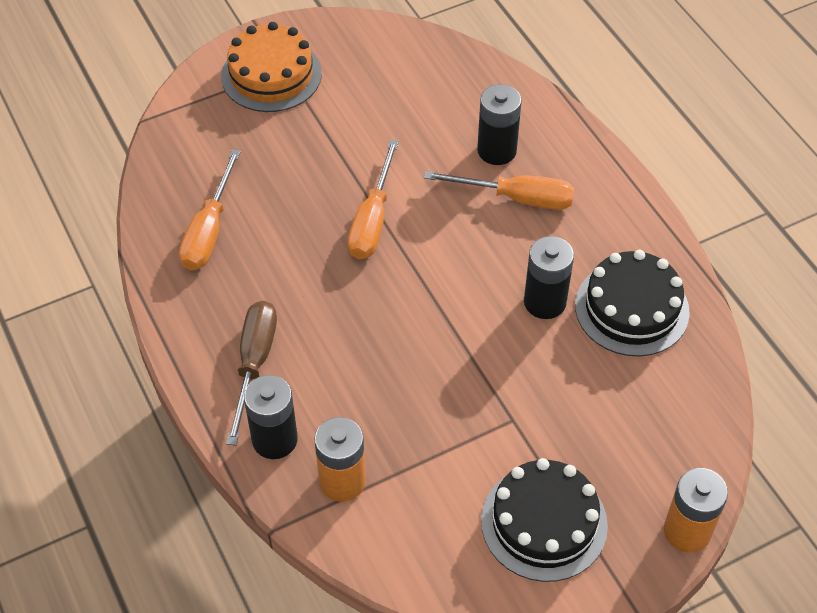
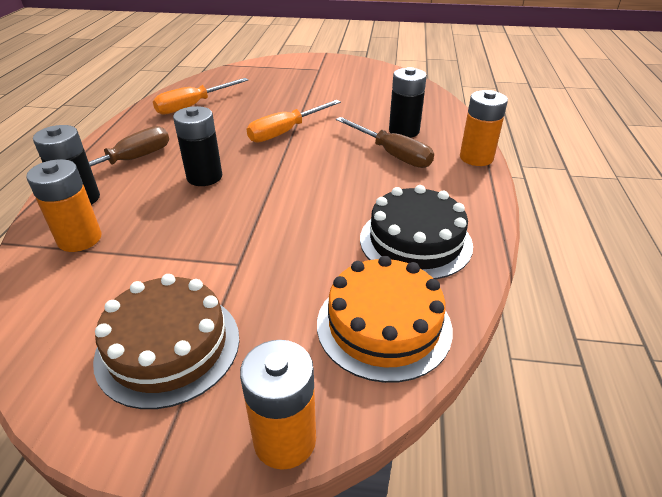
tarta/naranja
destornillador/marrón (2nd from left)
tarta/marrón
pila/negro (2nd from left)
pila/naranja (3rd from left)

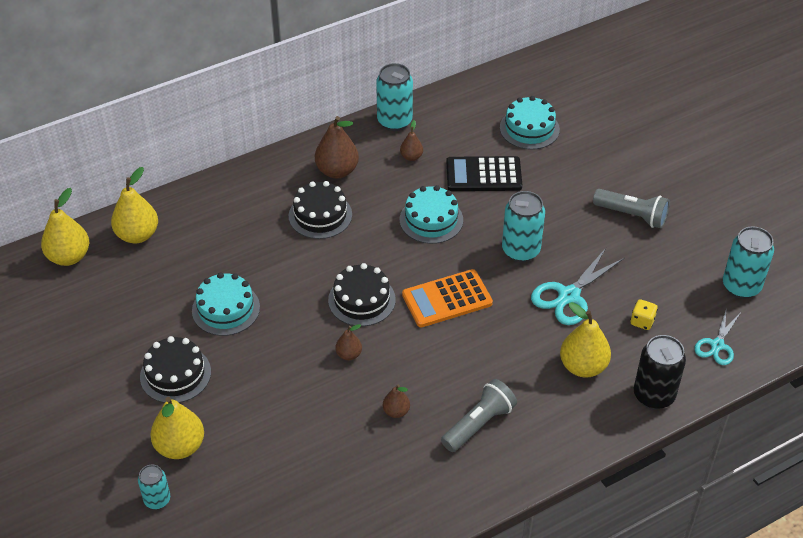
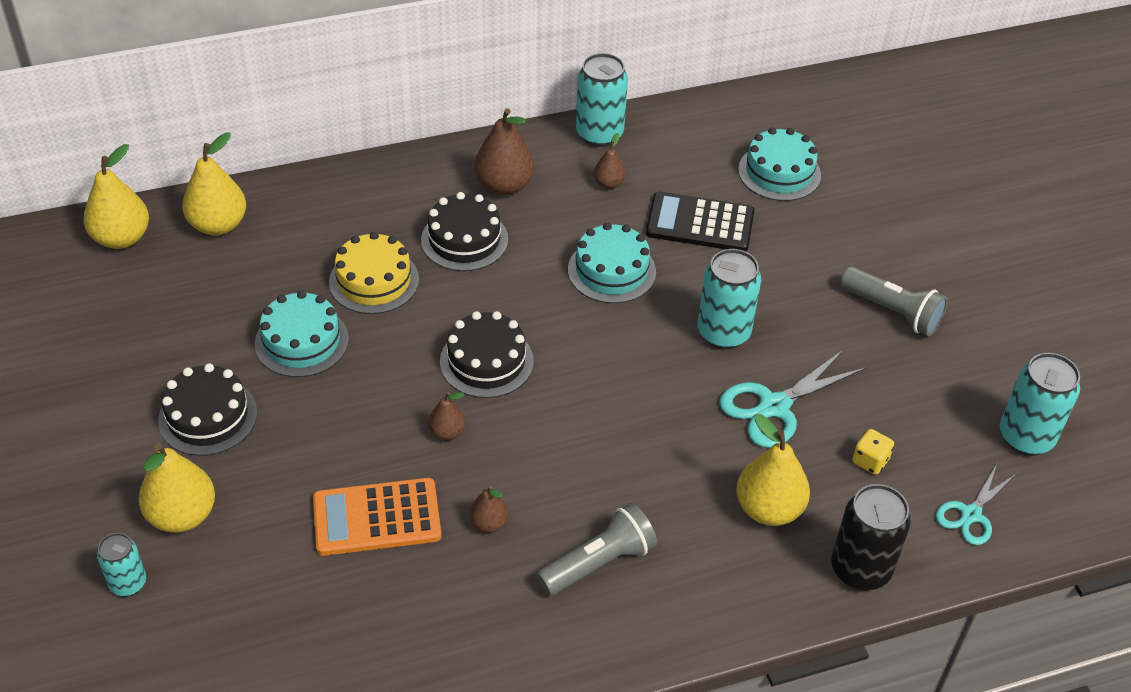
calculadora/naranja
tarta/amarillo

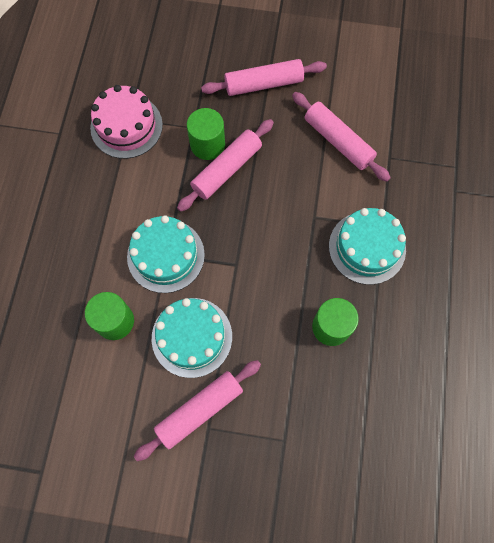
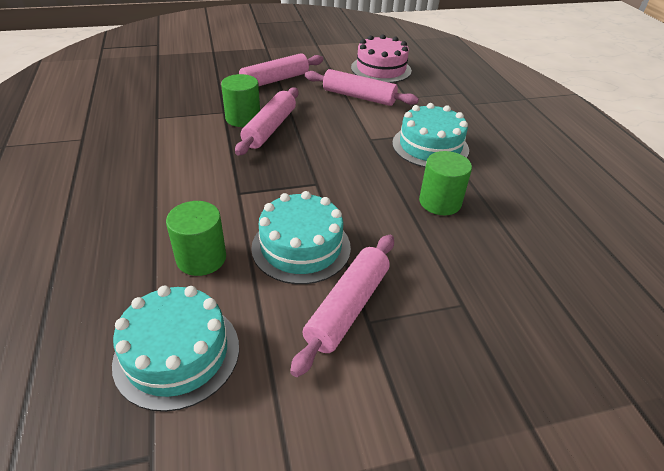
tarta/rosa
tarta/turquesa (1st from left)

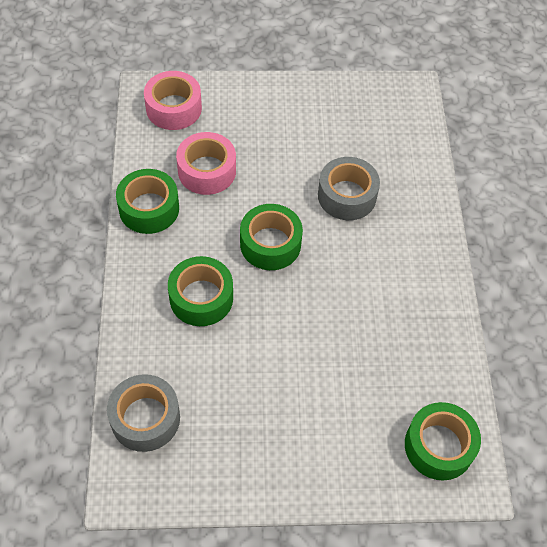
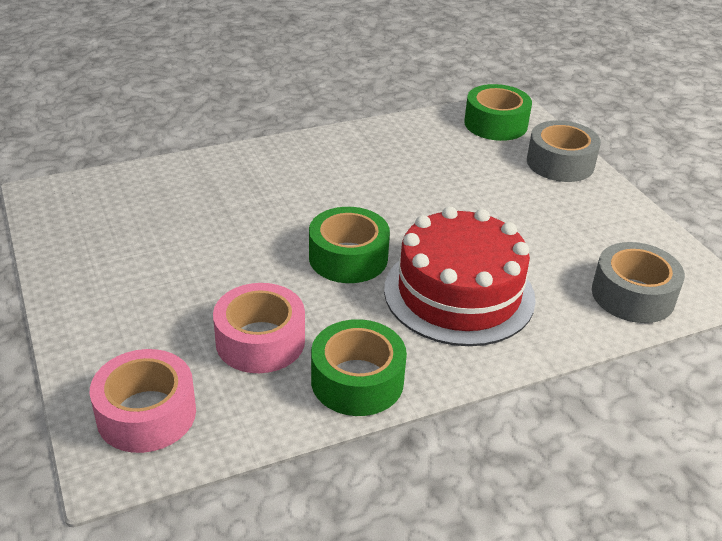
tarta/rojo
cinta adhesiva/gris (1st from left)

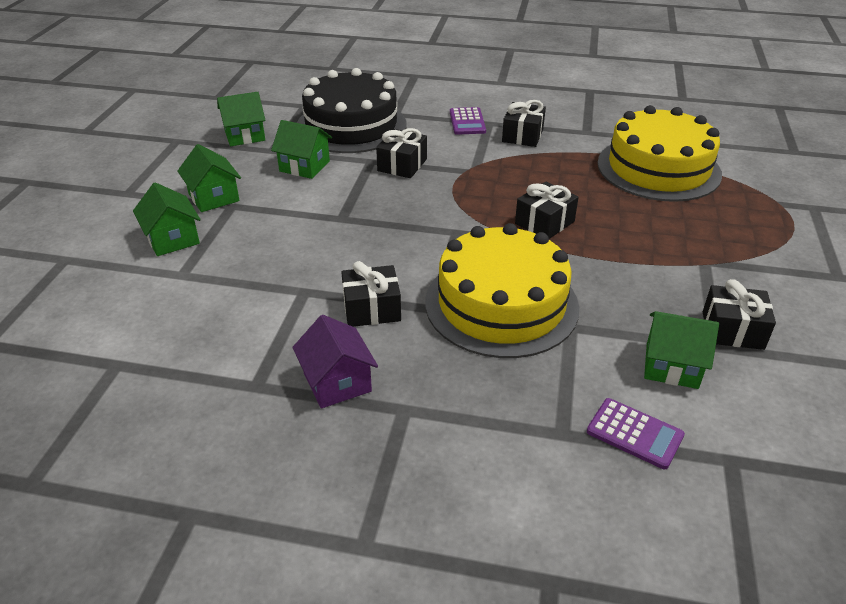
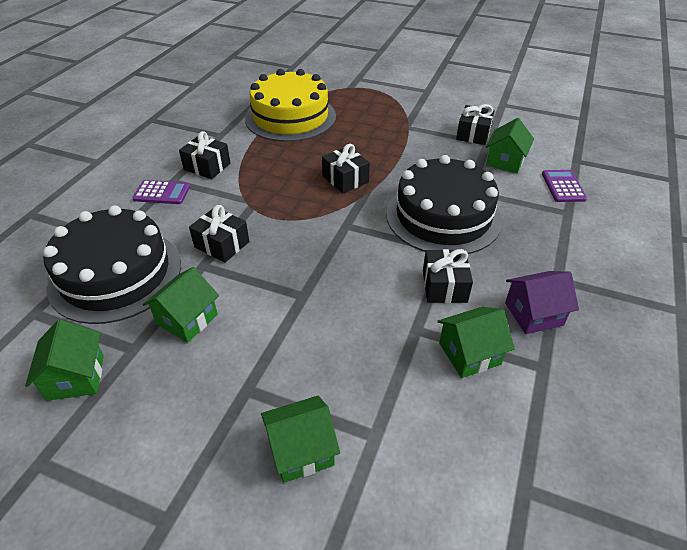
casa/verde (4th from left)
tarta/negro (2nd from left)
calculadora/morado (2nd from left)

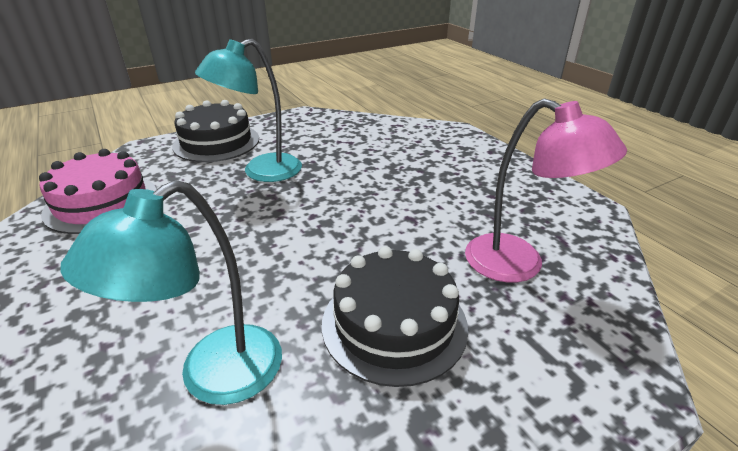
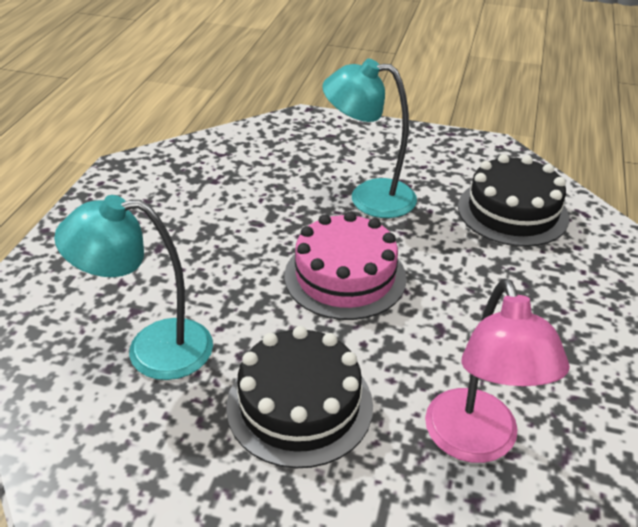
tarta/rosa
tarta/negro (2nd from left)

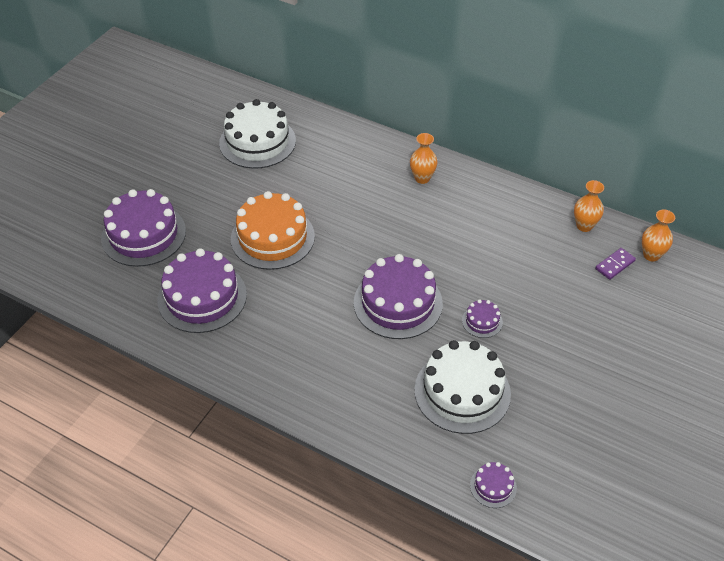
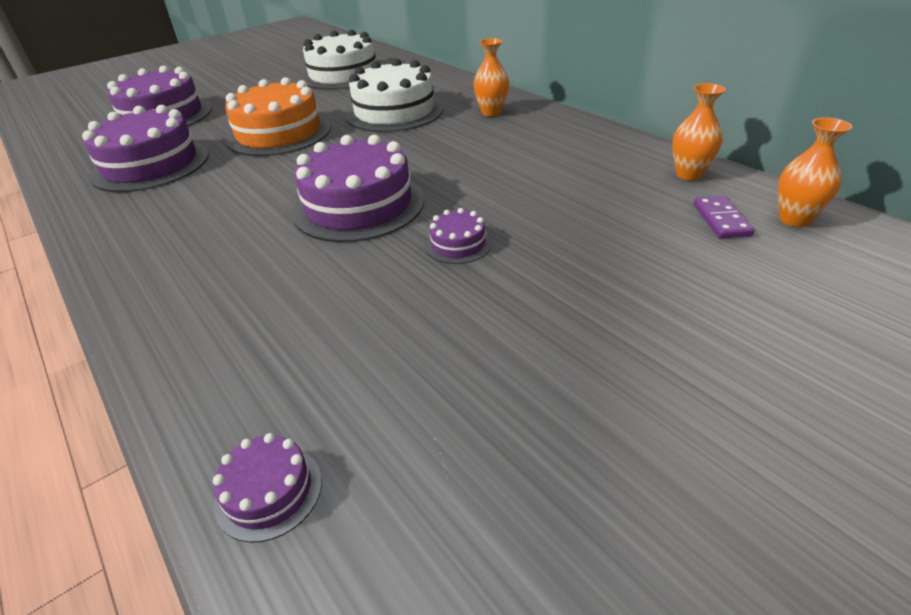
tarta/blanco (2nd from left)
ficha de dominó/morado

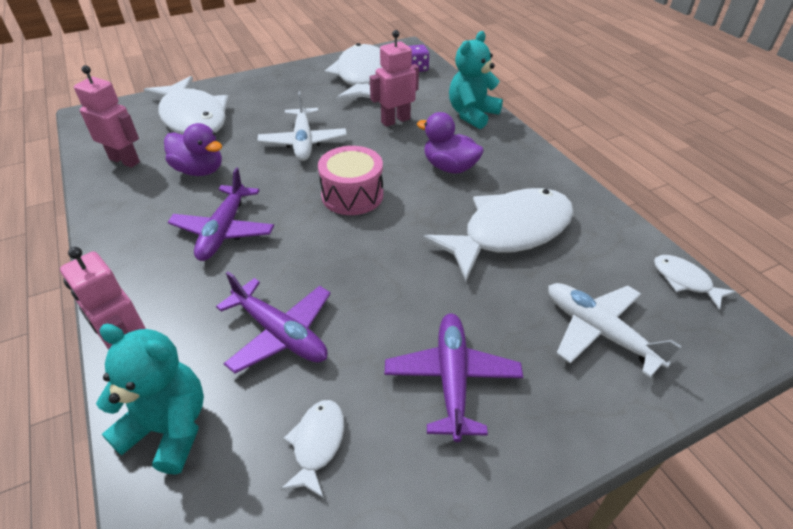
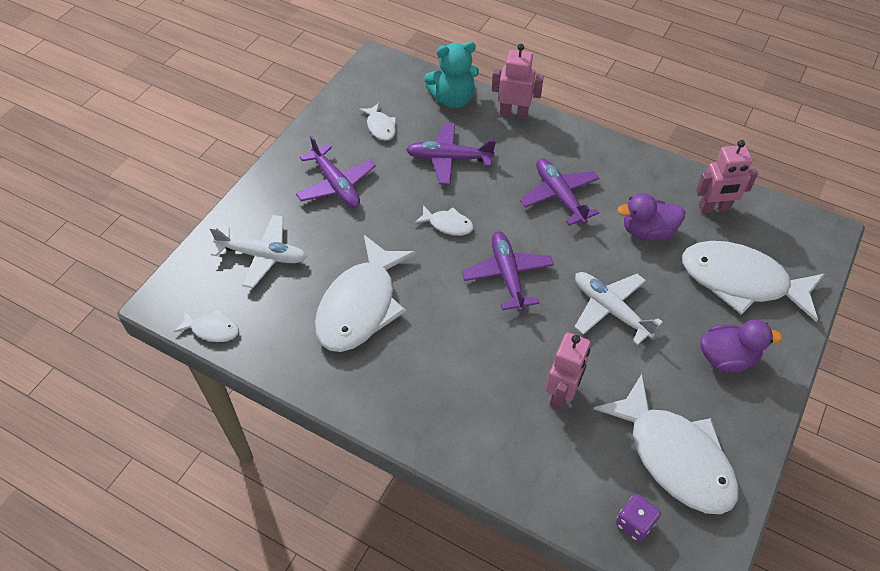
avión/morado (3rd from left)
pato/morado (2nd from left)
osito/turquesa (2nd from left in the first image)
pez/blanco (4th from left)

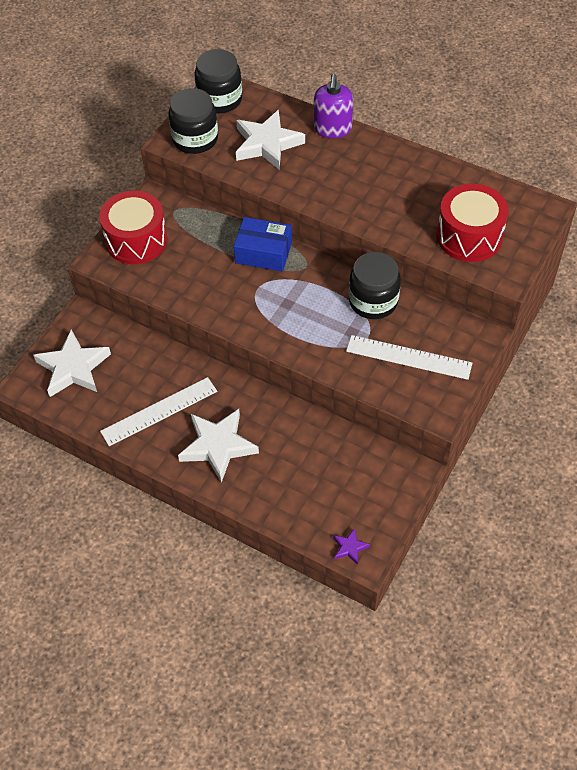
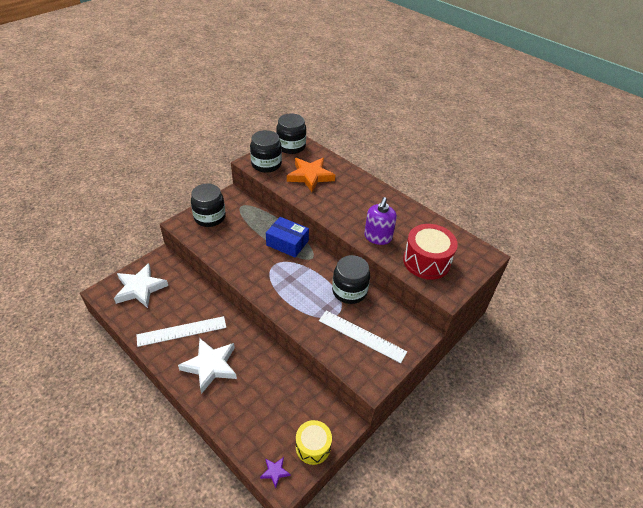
tarro/negro (1st from left)
estrella/naranja
dispensador de jabón/morado
tambor/amarillo

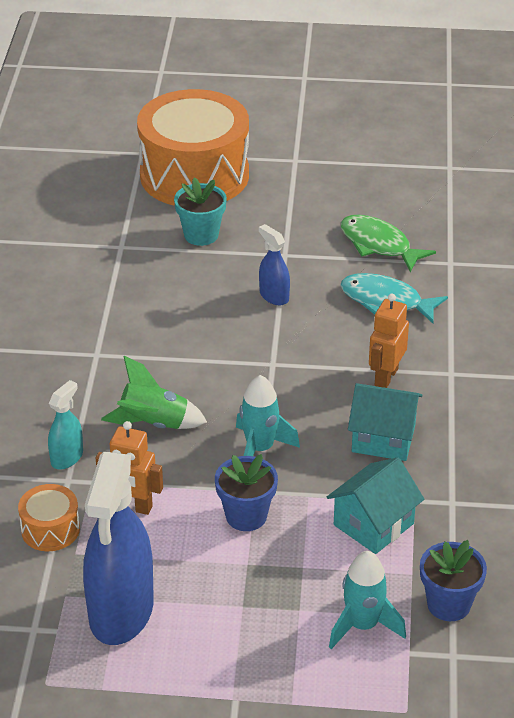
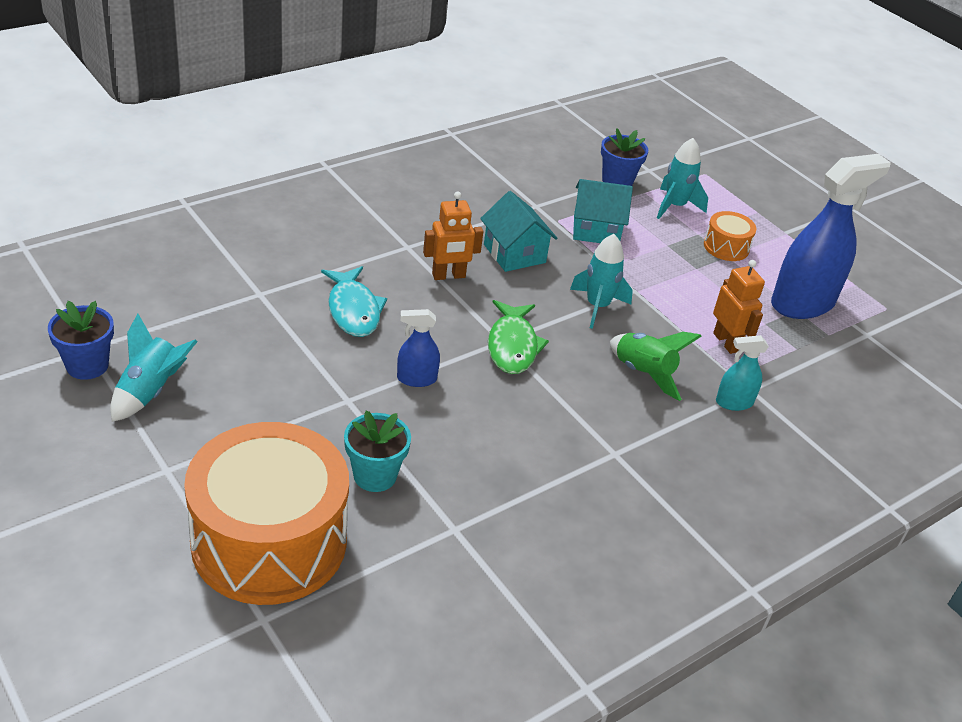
tambor/naranja (2nd from left)
maceta/azul (1st from left)
pulverizador/azul (1st from left)
pez/verde
cohete/turquesa (1st from left)

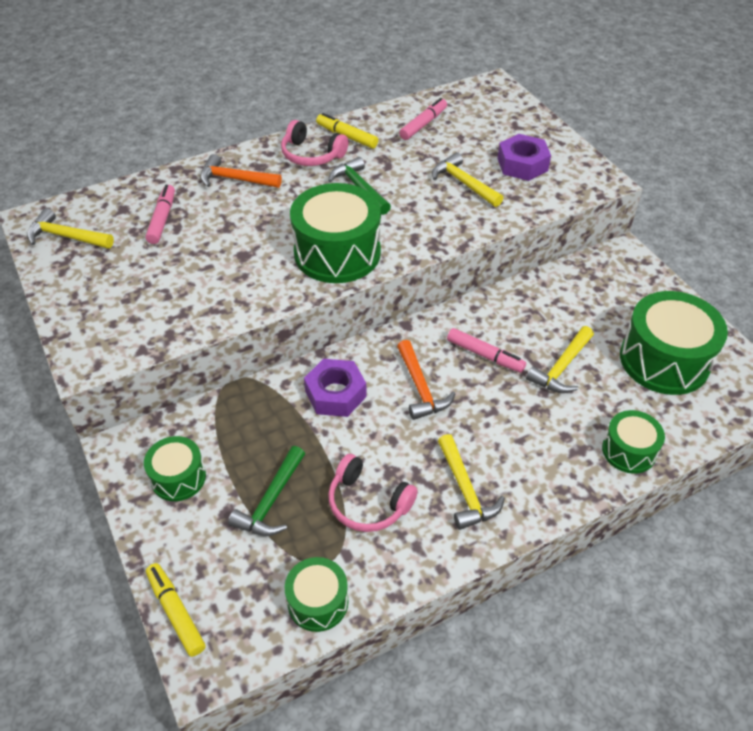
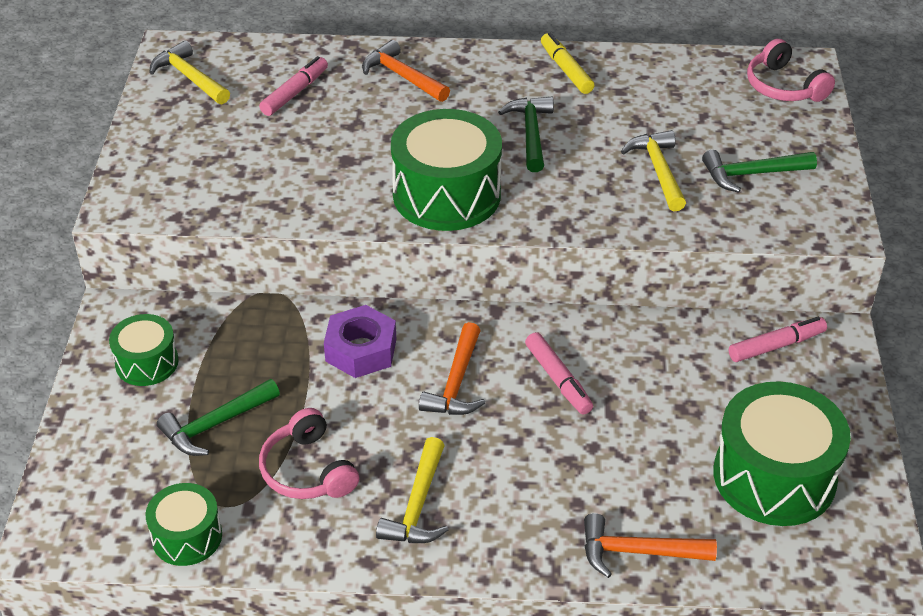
rotulador/amarillo (1st from left in the first image)
auriculares/rosa (2nd from left)
rotulador/rosa (3rd from left)
martillo/verde (3rd from left)
martillo/amarillo (4th from left in the first image)
martillo/naranja (3rd from left)

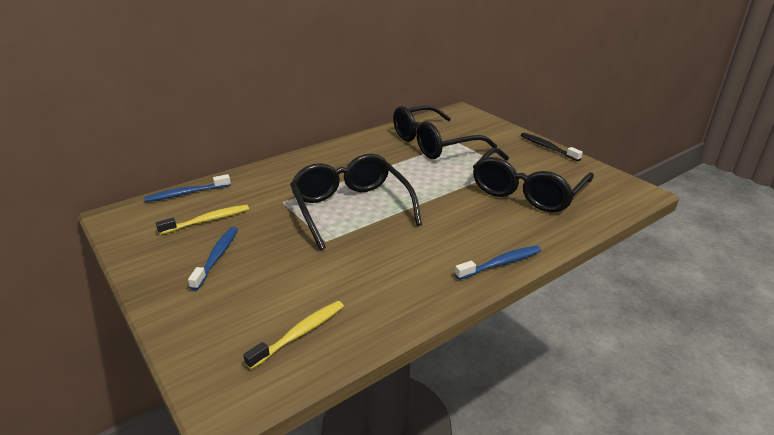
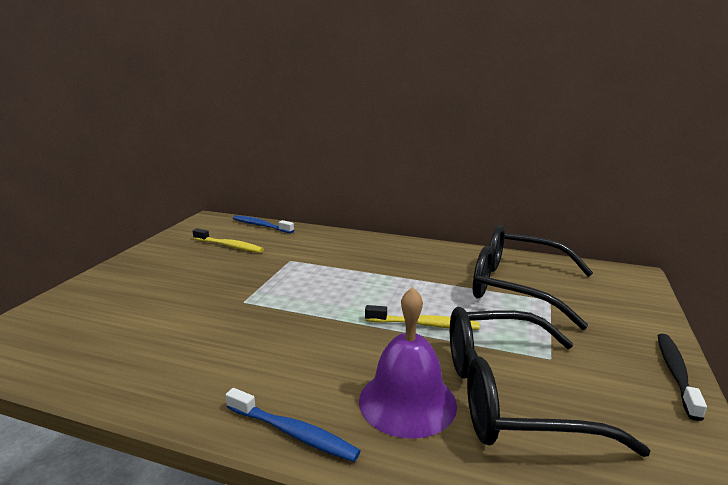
cepillo de dientes/azul (2nd from left in the first image)
cepillo de dientes/amarillo (2nd from left)
gafas/negro (1st from left in the first image)
campana/morado

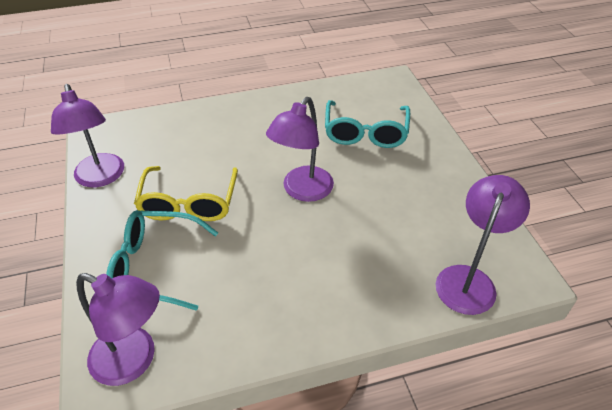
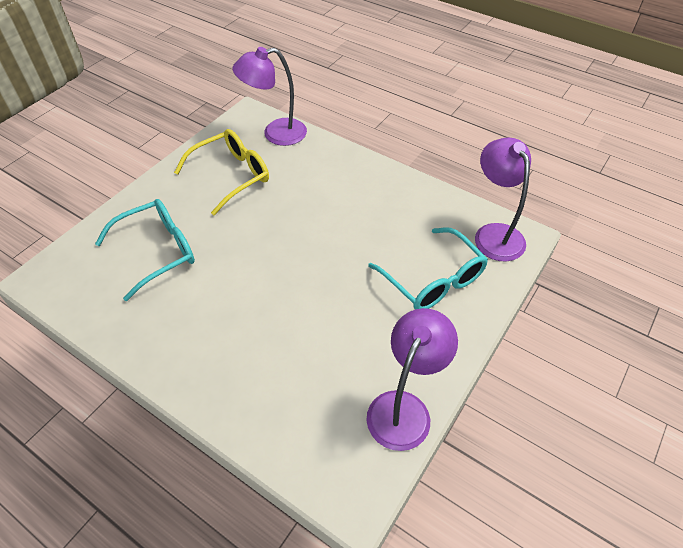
gafas/amarillo
lámpara/morado (3rd from left in the first image)

